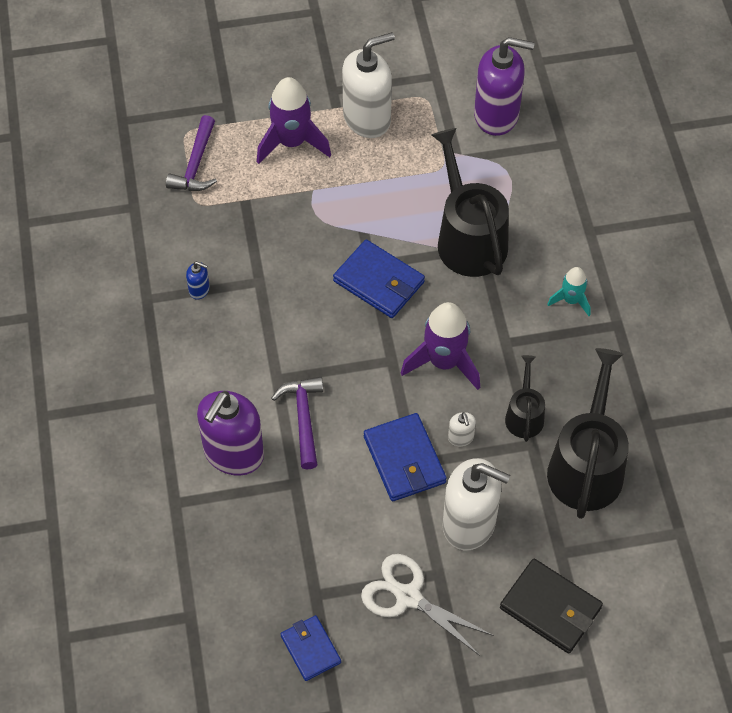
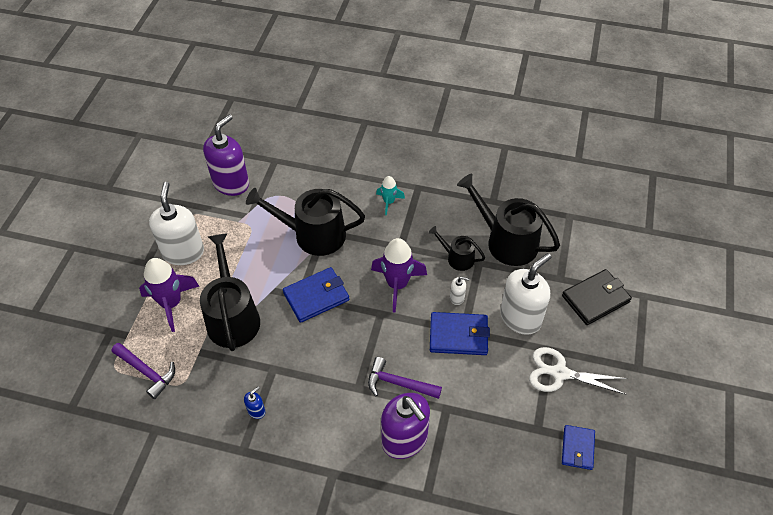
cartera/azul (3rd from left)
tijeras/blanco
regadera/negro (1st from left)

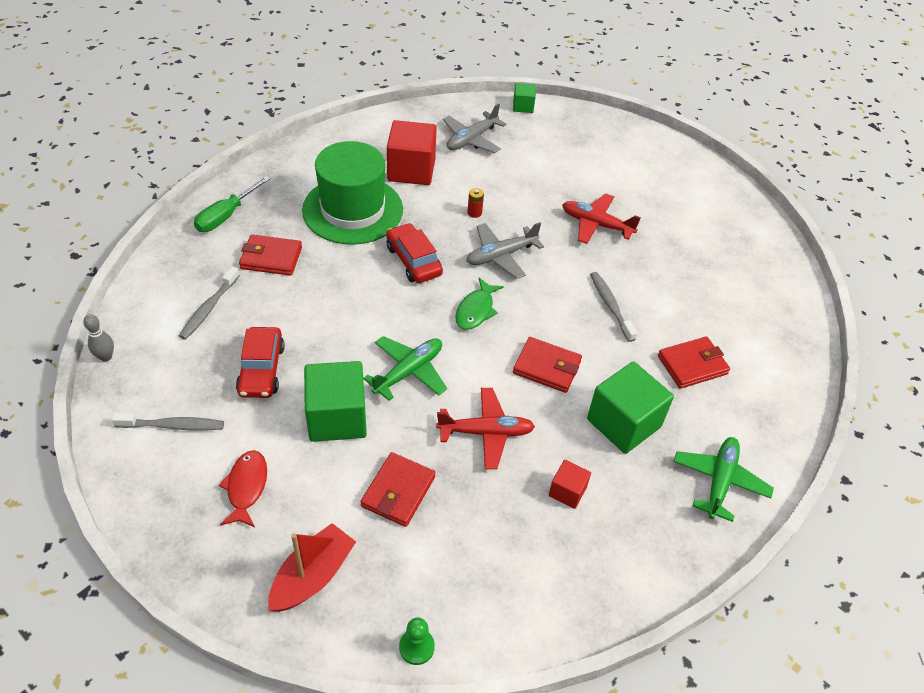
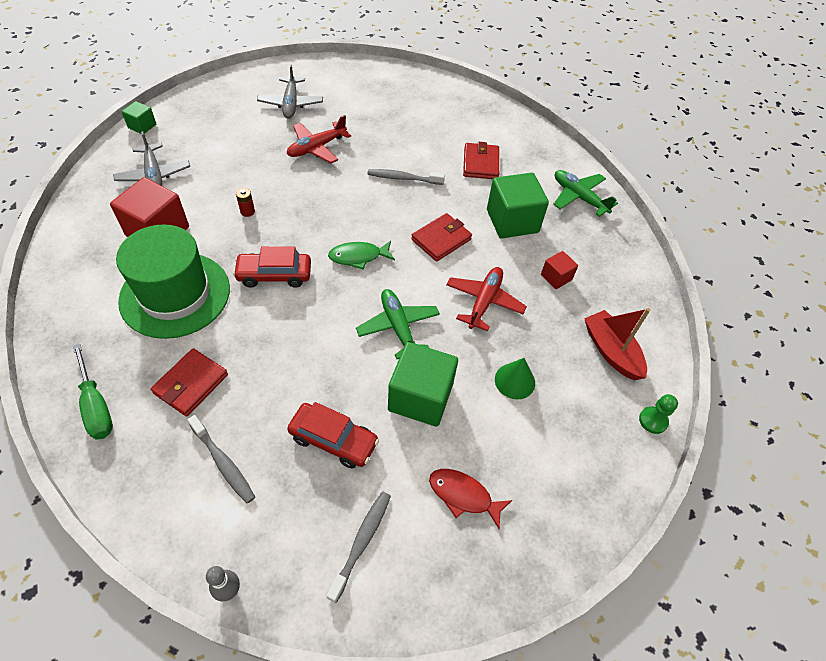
barco/rojo
cono/verde
pez/verde
avión/gris (2nd from left)

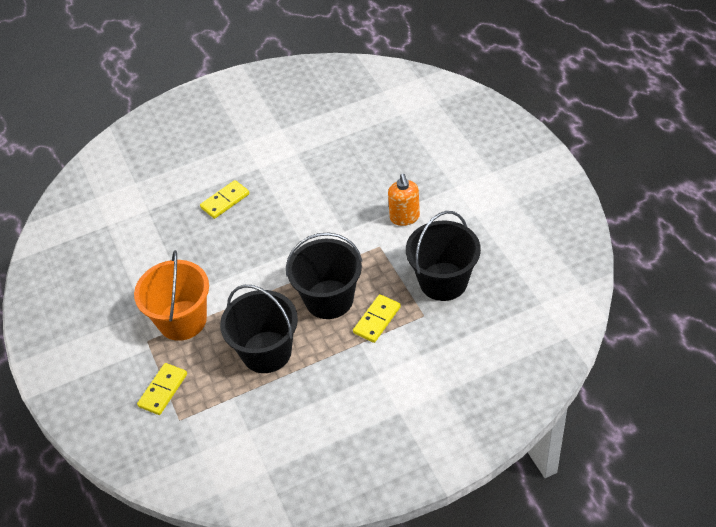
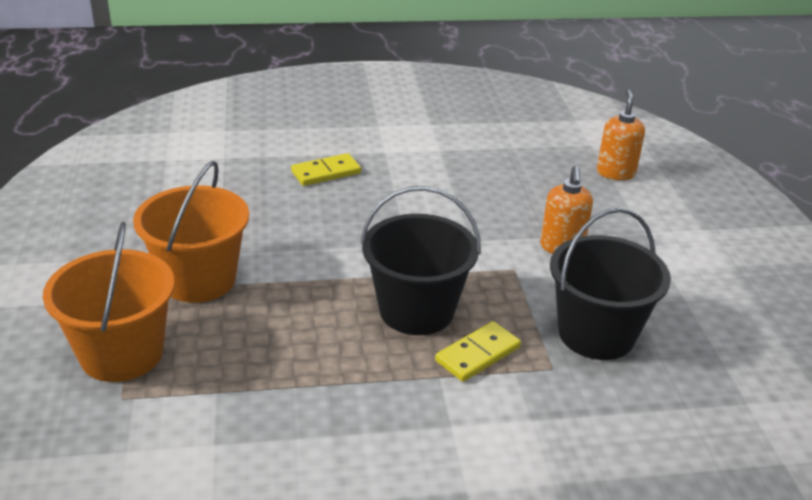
balde/naranja (1st from left)
balde/negro (1st from left in the first image)
dispensador de jabón/naranja (2nd from left)

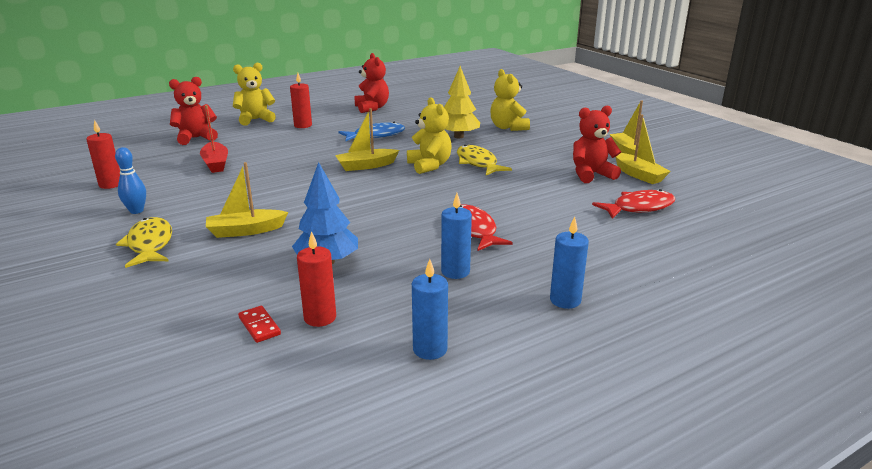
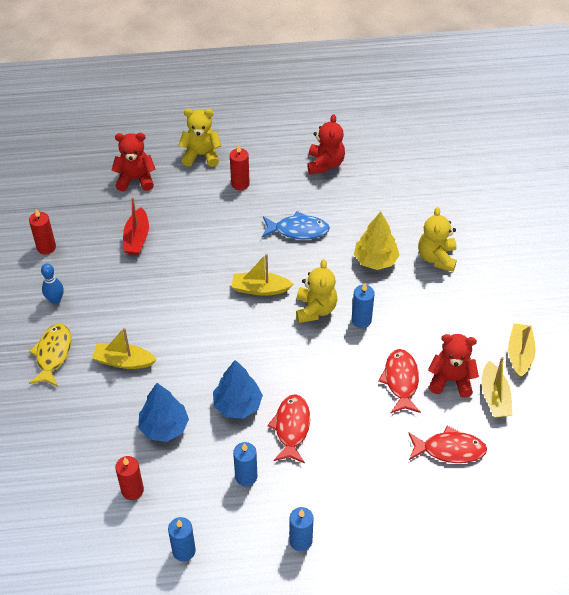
ficha de dominó/rojo
vela/azul (4th from left)
árbol/azul (2nd from left)
pez/rojo (2nd from left)

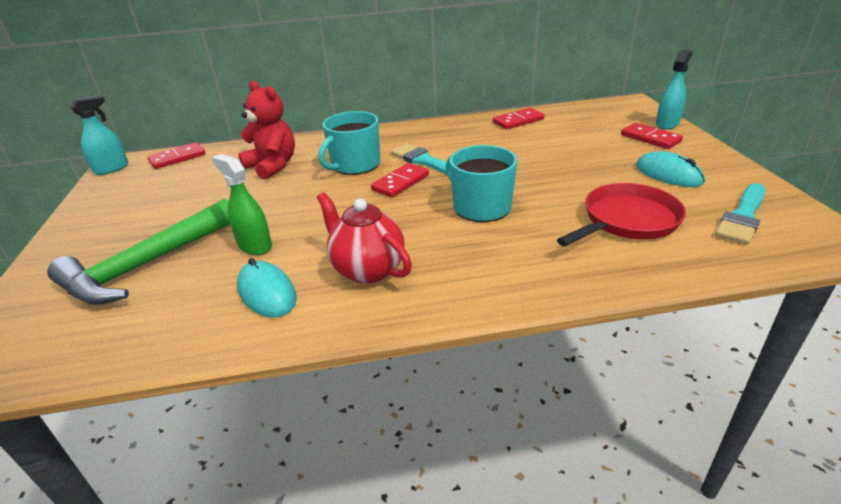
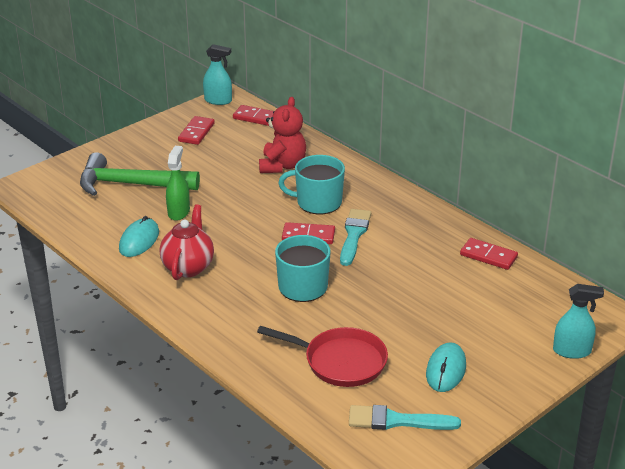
ficha de dominó/rojo (1st from left)

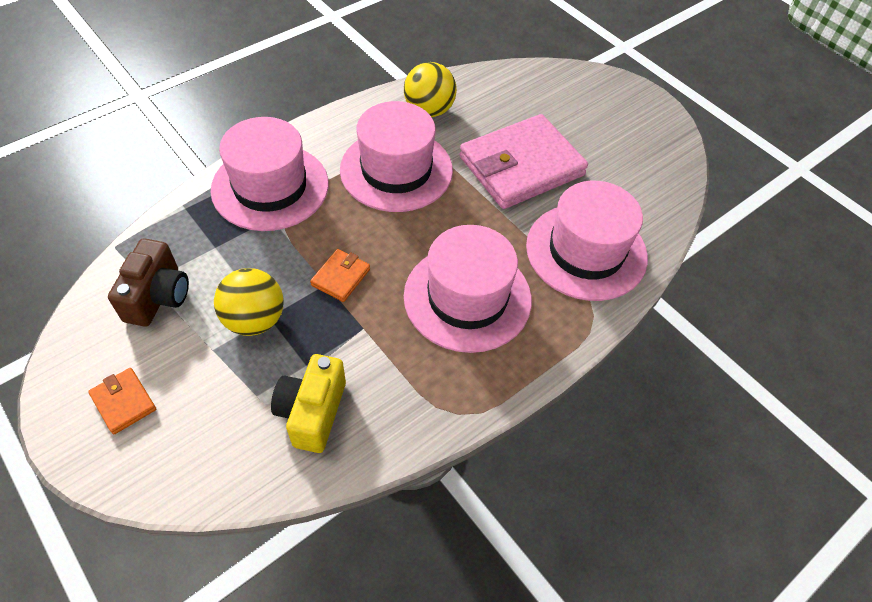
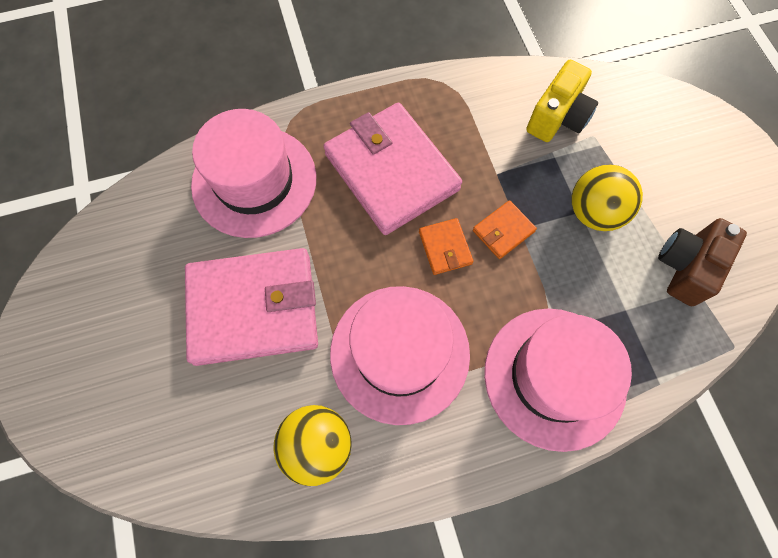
cartera/naranja (1st from left)
cartera/rosa (2nd from left)

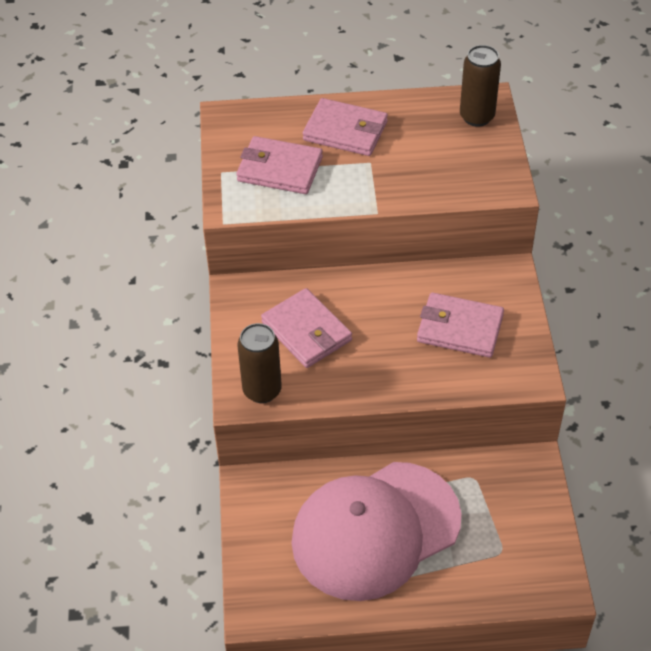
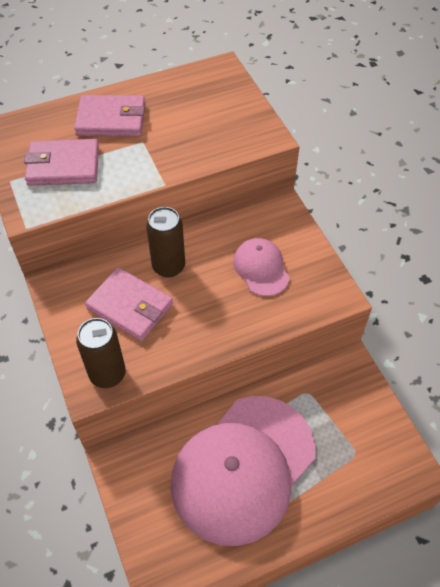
gorra/rosa (2nd from left)
lata/marrón (2nd from left)

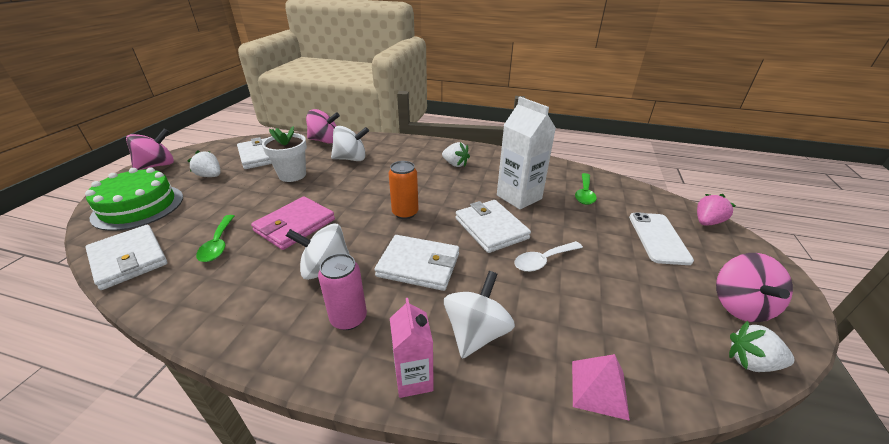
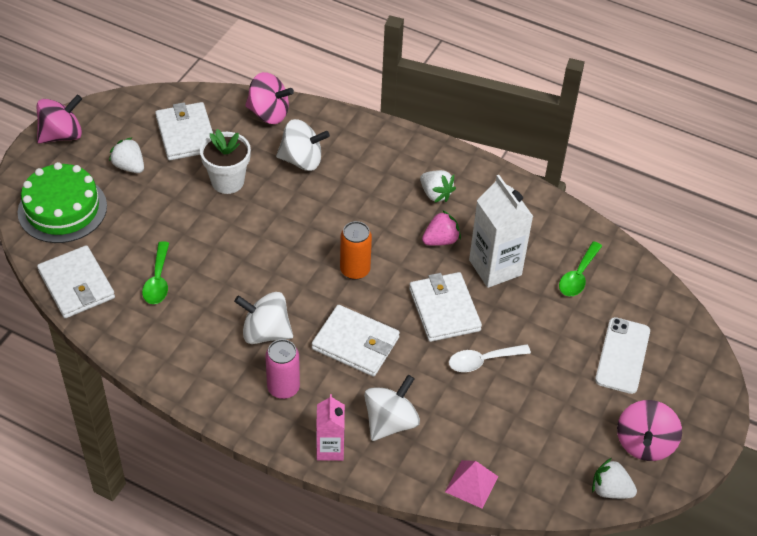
cartera/rosa
fresa/rosa

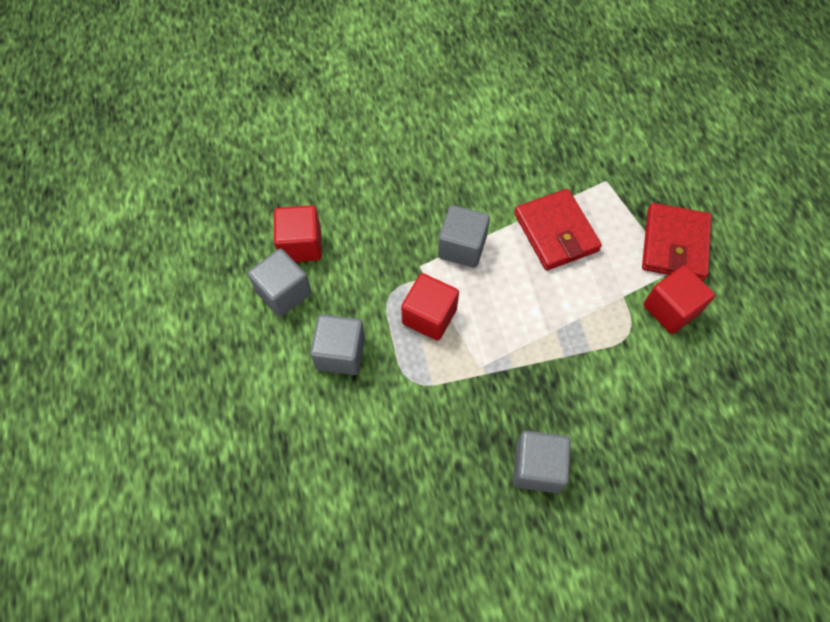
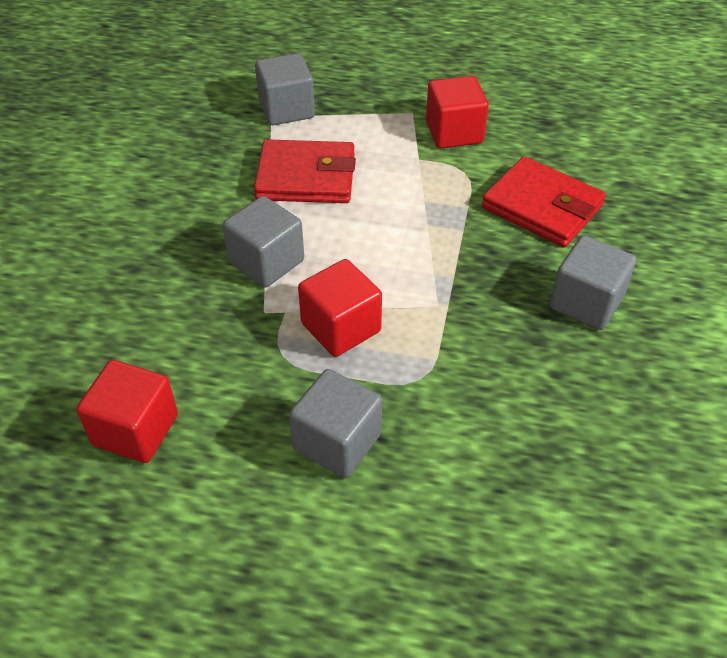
cubo/gris (2nd from left)
cartera/rojo (2nd from left)

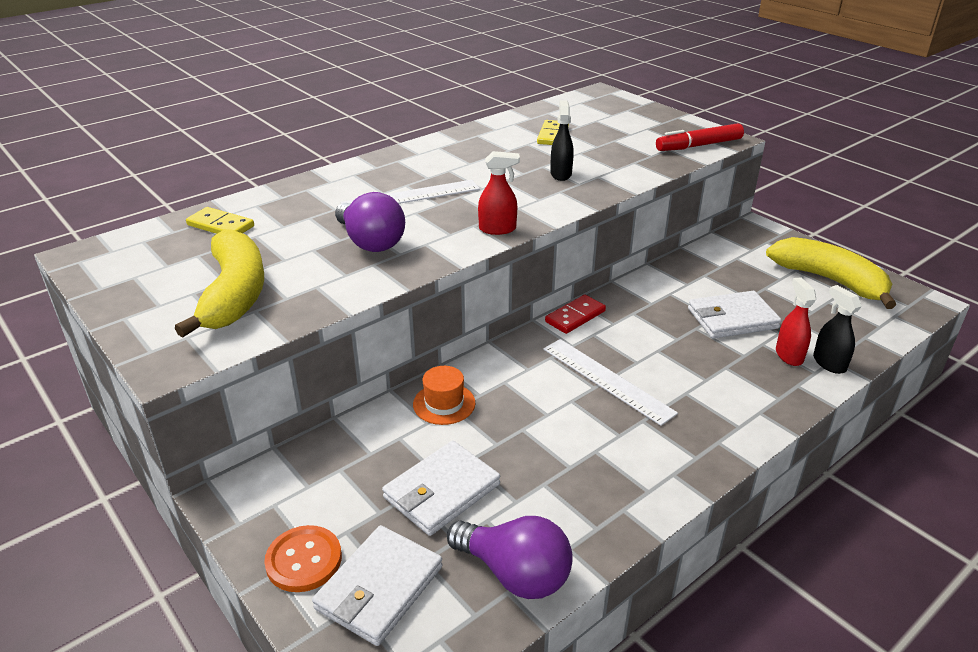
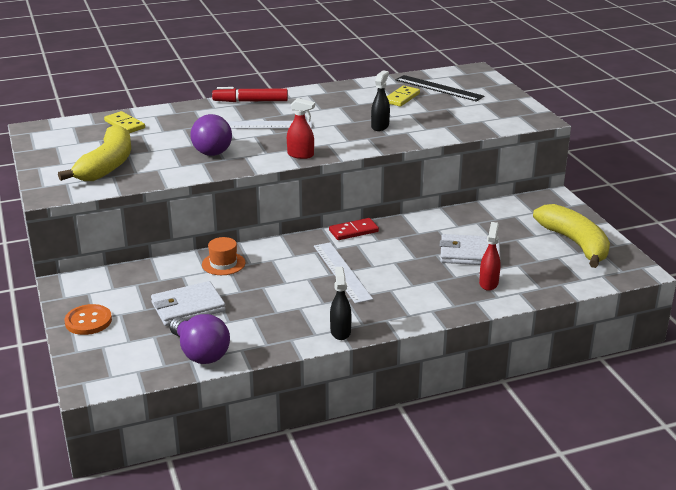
cartera/blanco (1st from left in the first image)
rotulador/rojo
pulverizador/negro (1st from left)
regla/negro

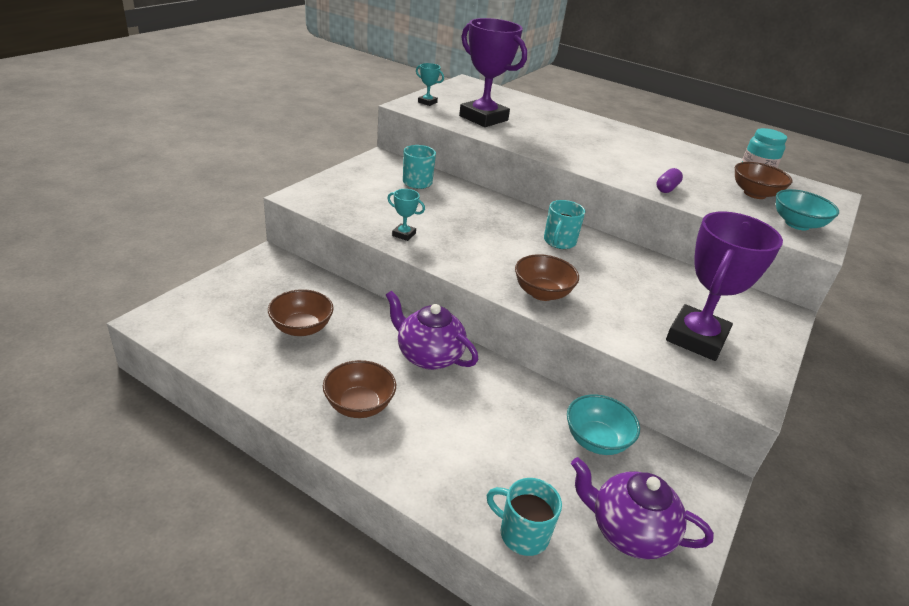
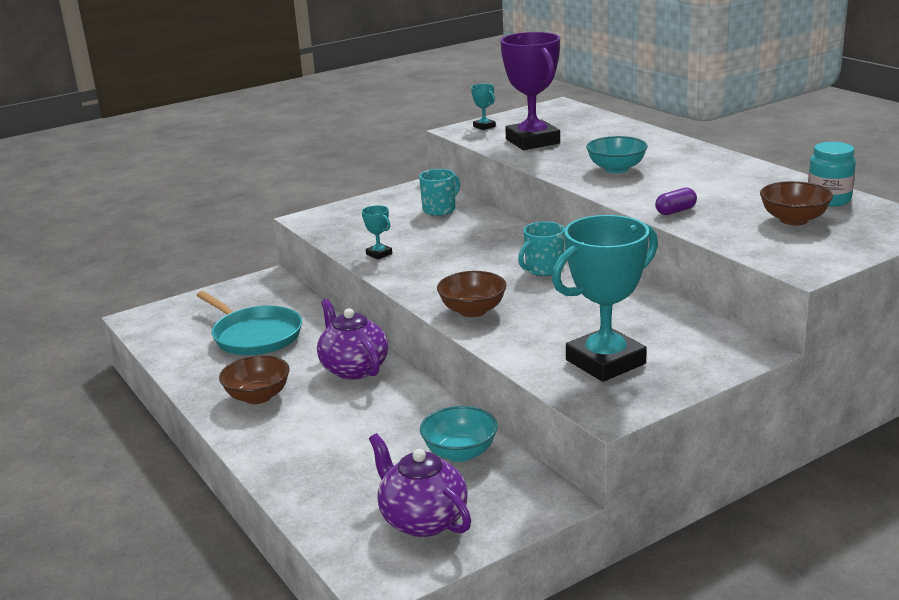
sartén/turquesa
taza/turquesa (2nd from left in the first image)
trofeo/turquesa (3rd from left)
cuenco/turquesa (2nd from left)

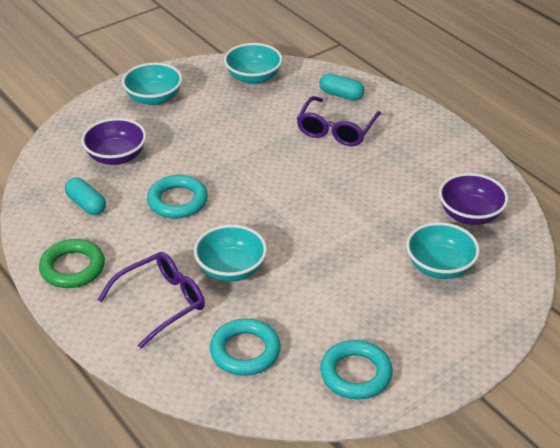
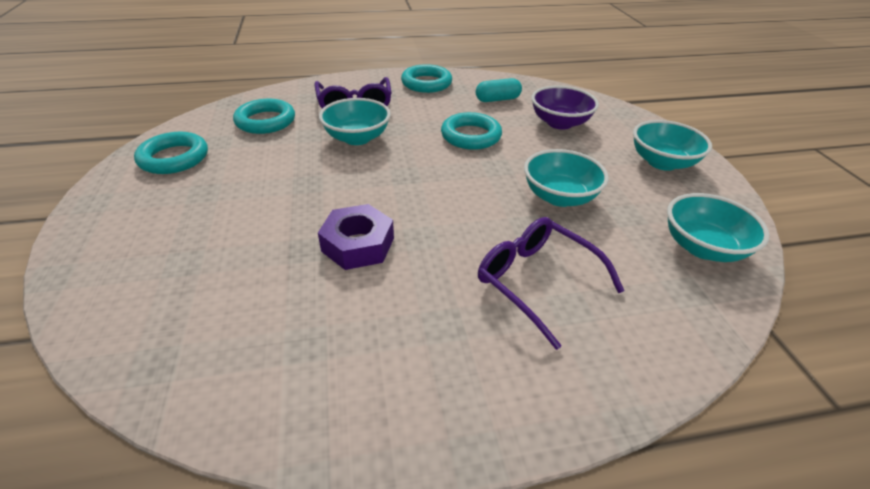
anillo/turquesa (3rd from left)
cápsula/turquesa (2nd from left in the first image)
cuenco/turquesa (2nd from left)
cuenco/morado (2nd from left in the first image)
tuerca/morado

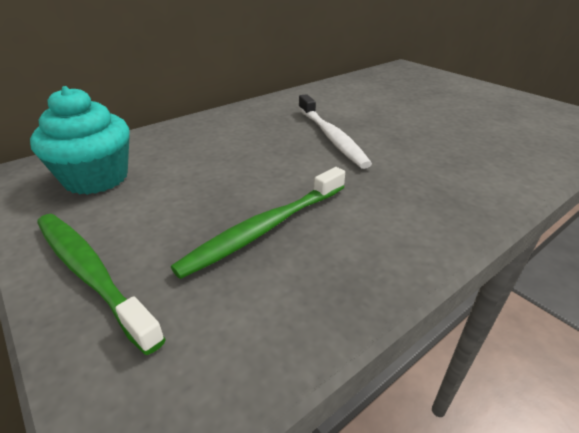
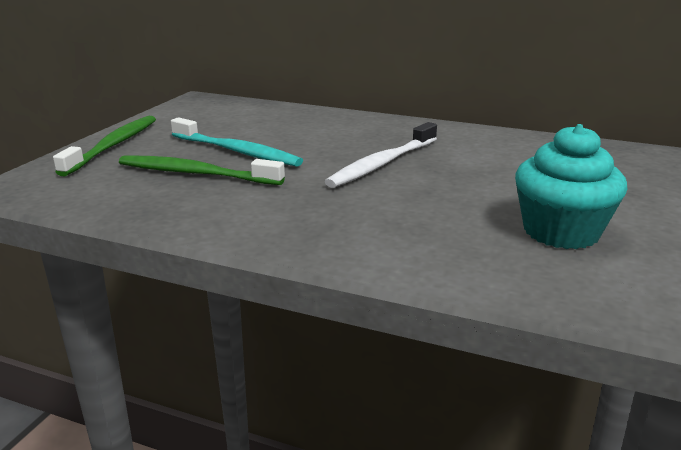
magdalena/turquesa
cepillo de dientes/turquesa

